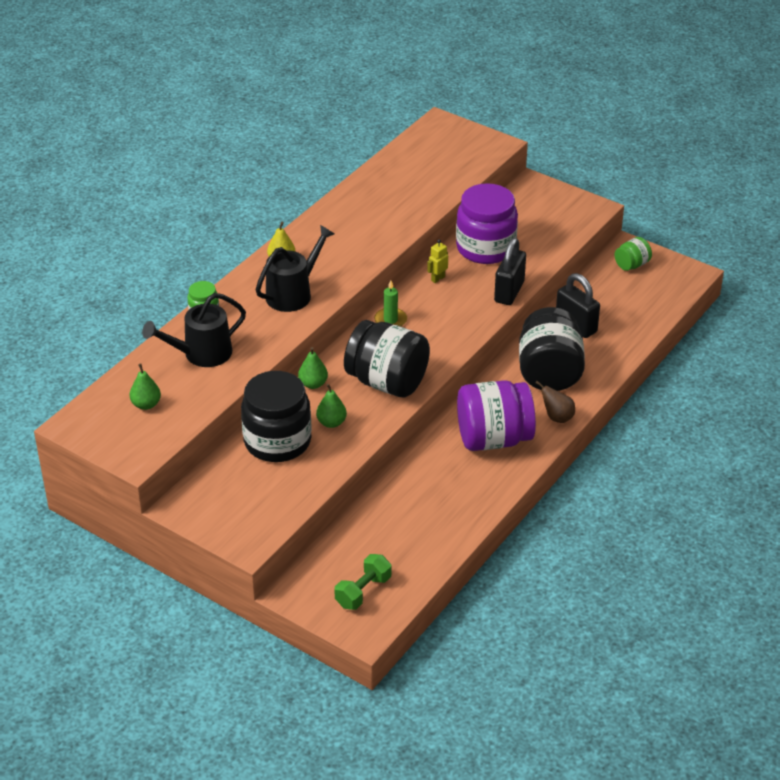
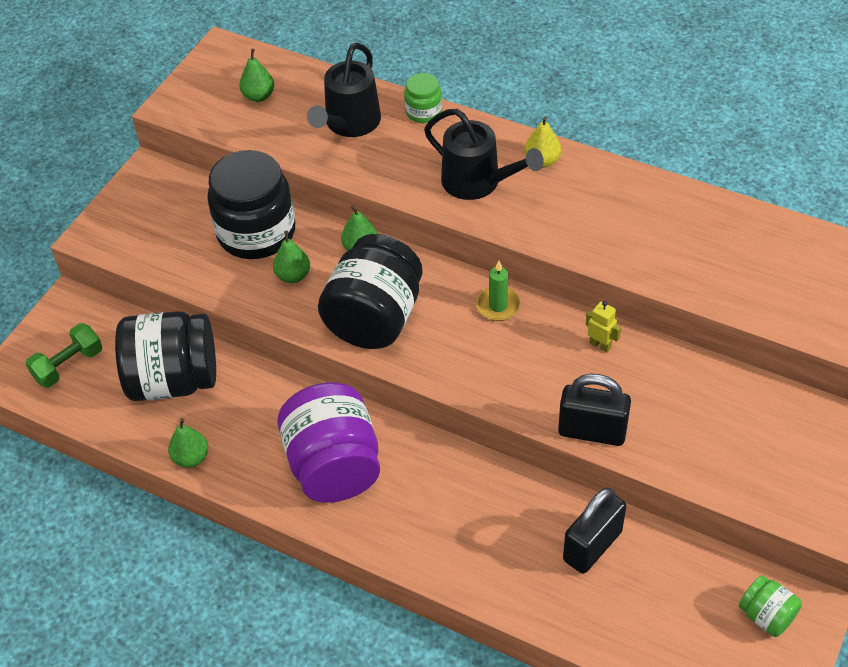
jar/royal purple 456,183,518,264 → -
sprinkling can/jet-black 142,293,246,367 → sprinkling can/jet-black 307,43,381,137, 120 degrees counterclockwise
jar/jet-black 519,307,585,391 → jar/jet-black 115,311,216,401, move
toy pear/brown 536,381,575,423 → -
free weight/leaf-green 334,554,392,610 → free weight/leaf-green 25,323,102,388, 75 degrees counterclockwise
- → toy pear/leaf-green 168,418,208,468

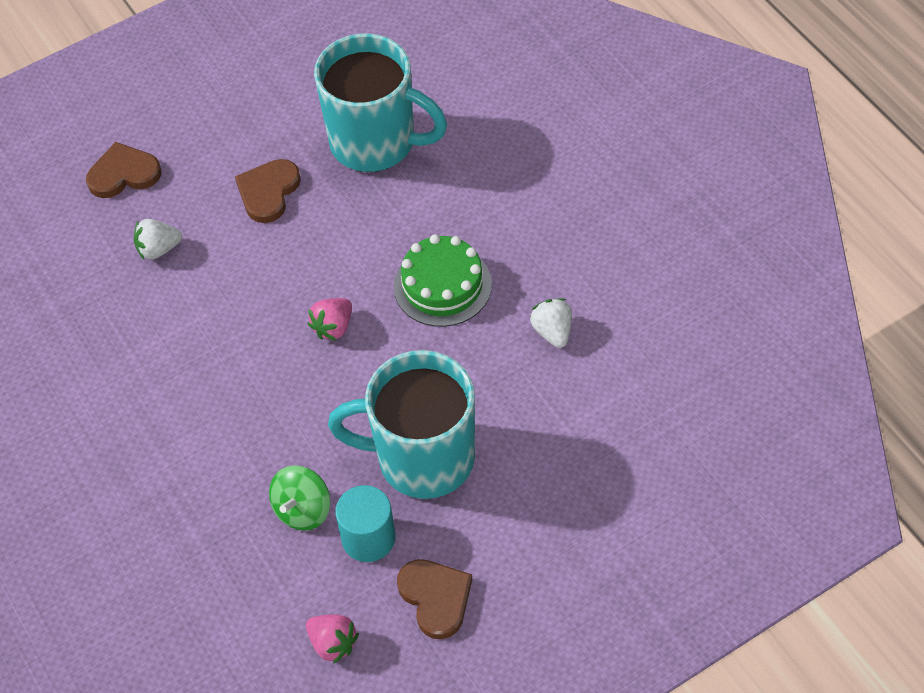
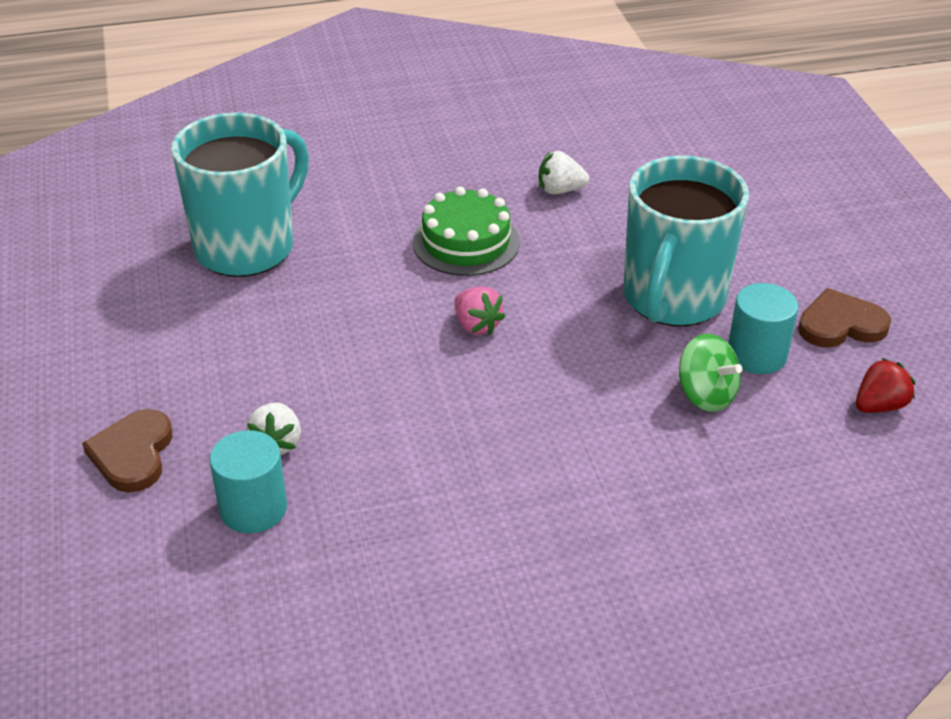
heart/brown 235,159,301,223 → -
toy strawberry/rose-pink 306,615,359,664 → toy strawberry/red 856,358,916,413
- → cylinder shape/teal 209,430,287,533

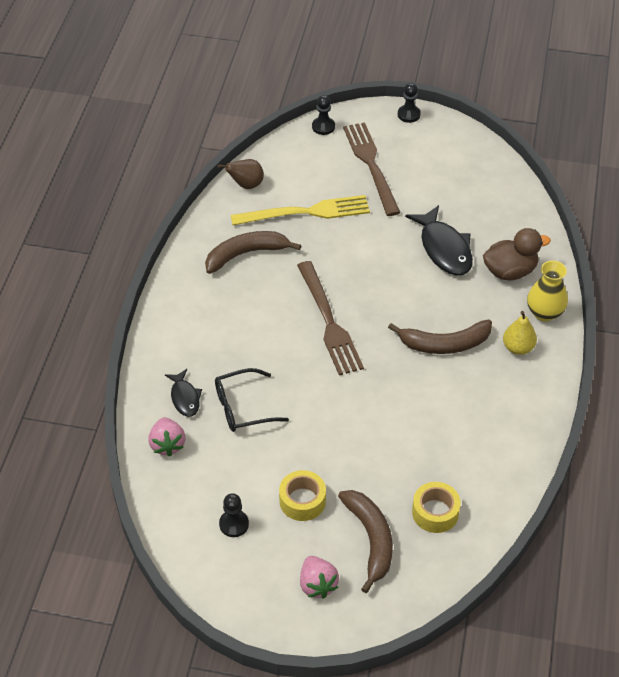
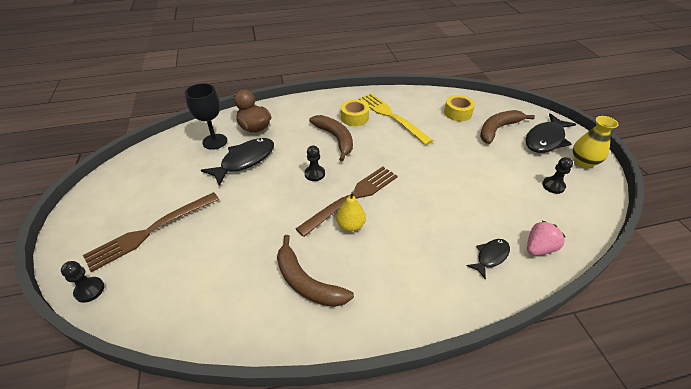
game pawn/jet-black 398,83,421,123 → game pawn/jet-black 304,145,325,181, move
toy pear/brown 218,159,264,189 → -
dinner fork/bright yellow 231,195,370,225 → dinner fork/bright yellow 358,93,433,145, move
tall vase/bright yellow 527,261,568,322 → tall vase/bright yellow 573,116,619,168, move
toy pear/bright yellow 503,311,537,355 → toy pear/bright yellow 336,191,366,232, move
eyeglasses/jet-black 215,368,289,432 → -
roll of tape/bright yellow 279,470,326,521 → roll of tape/bright yellow 341,99,369,126, move
toy strawberry/rose-pink 300,556,339,599 → fish/jet-black 526,113,576,153
- → wine glass/jet-black 185,83,227,150

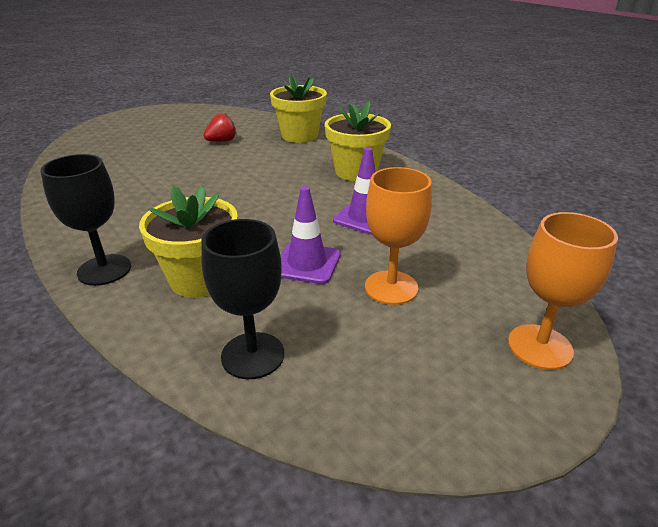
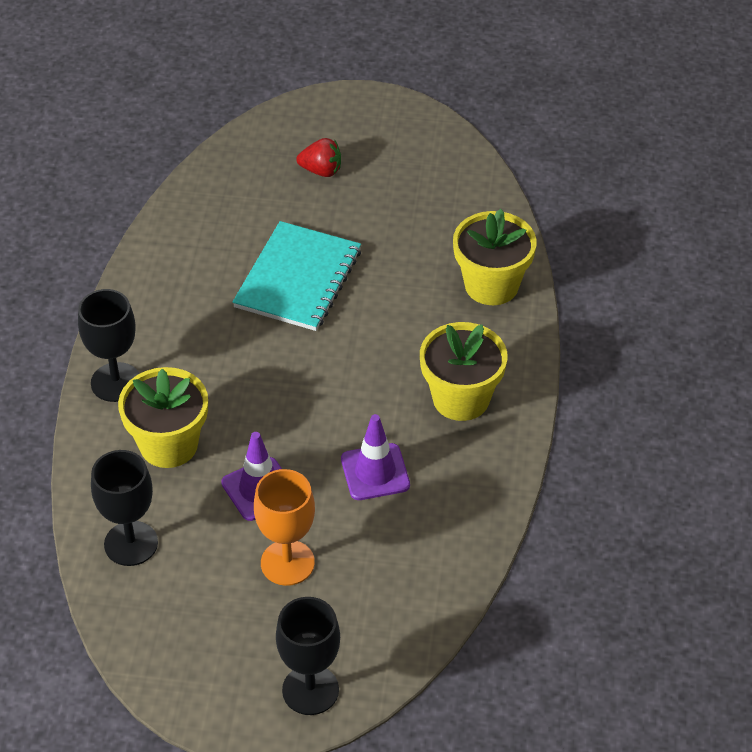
toy strawberry/red 204,113,236,142 → toy strawberry/red 296,138,341,177, move
wine glass/orange-coloured 508,212,618,370 → wine glass/jet-black 276,597,340,715
- → exercise book/teal 233,221,361,331

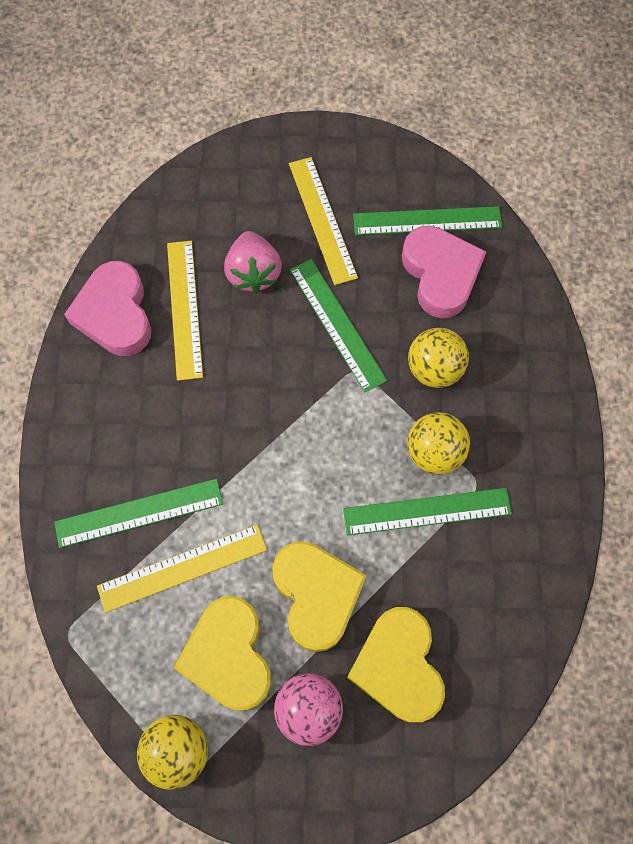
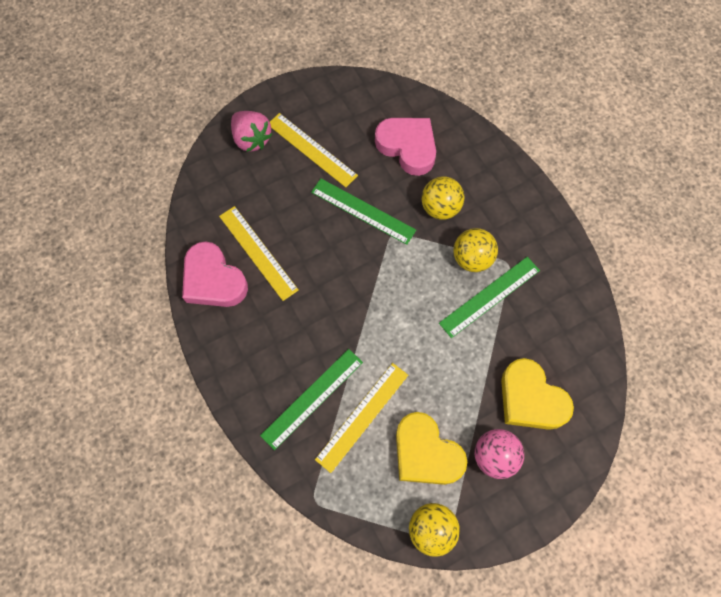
straightedge/leaf-green 353,206,502,235 → -
toy strawberry/rose-pink 224,231,282,293 → toy strawberry/rose-pink 231,111,272,152, move
heart/bright yellow 272,541,367,652 → -

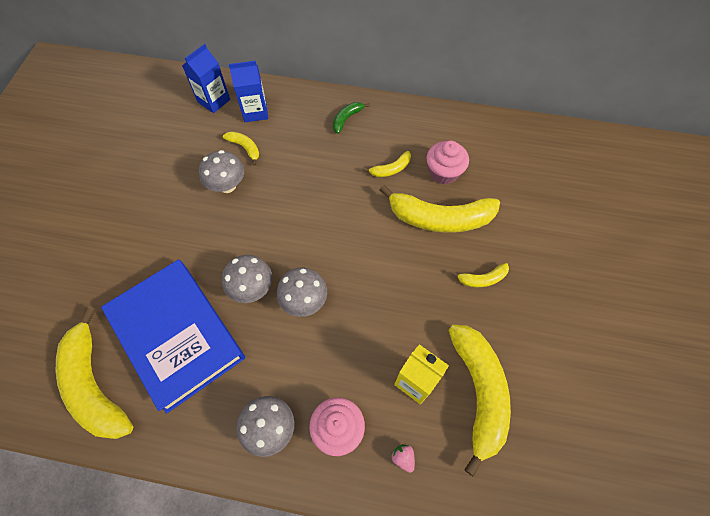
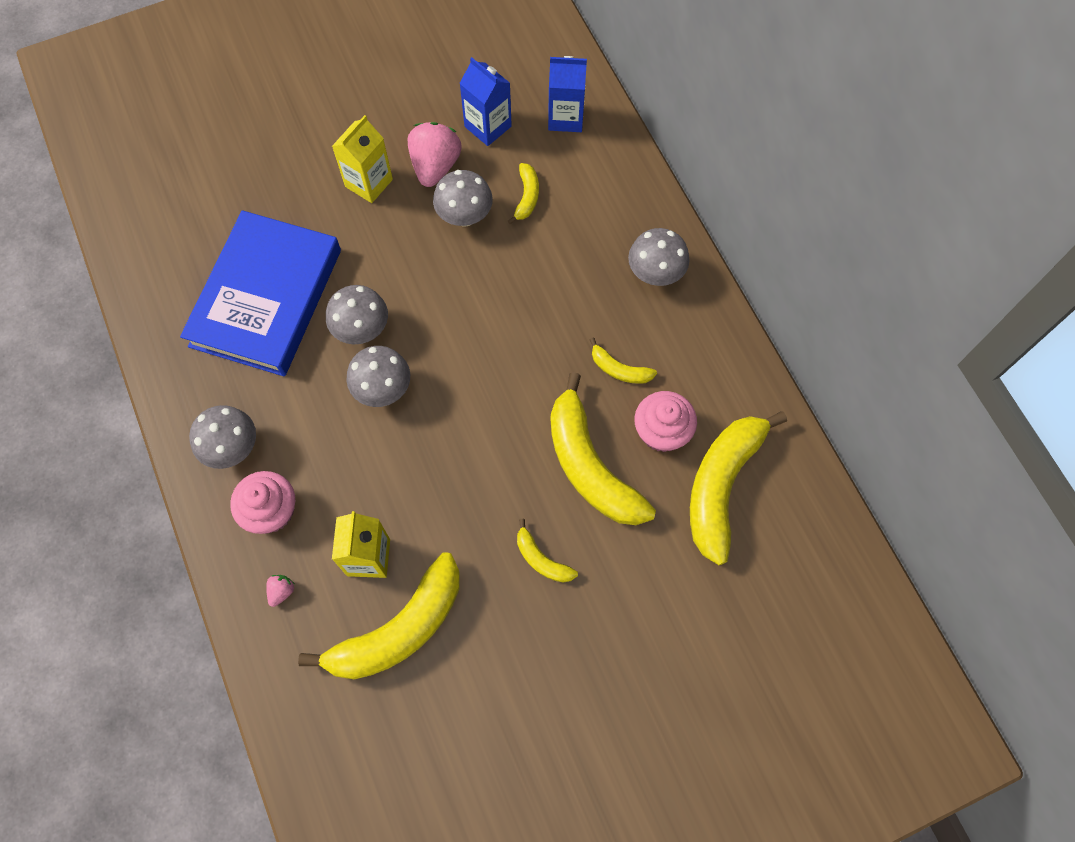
carton/blue 229,61,268,122 → carton/blue 459,57,512,146, move
toy banana/leaf-green 333,102,370,134 → mushroom/grey 628,228,690,286
toy banana/bright yellow 56,308,133,439 → toy banana/bright yellow 690,411,787,565, move
- → carton/bright yellow 332,115,393,203
- → toy strawberry/rose-pink 408,122,462,187

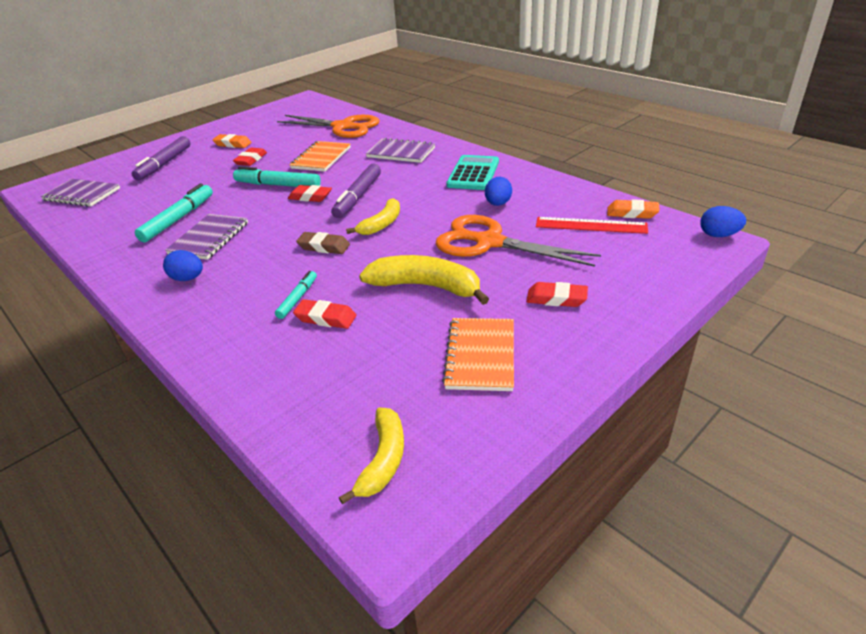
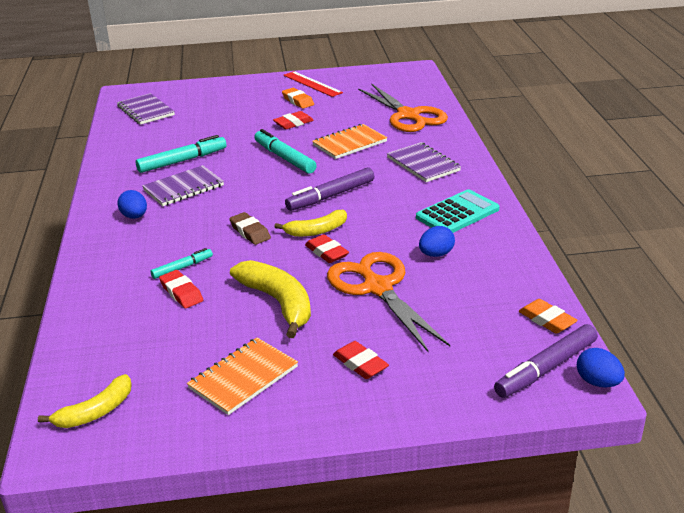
marker/royal purple 132,136,190,181 → marker/royal purple 494,324,598,398, move
gum eraser/red 288,185,332,202 → gum eraser/red 305,234,349,263, move
straightedge/red 536,217,648,234 → straightedge/red 283,71,343,97, move

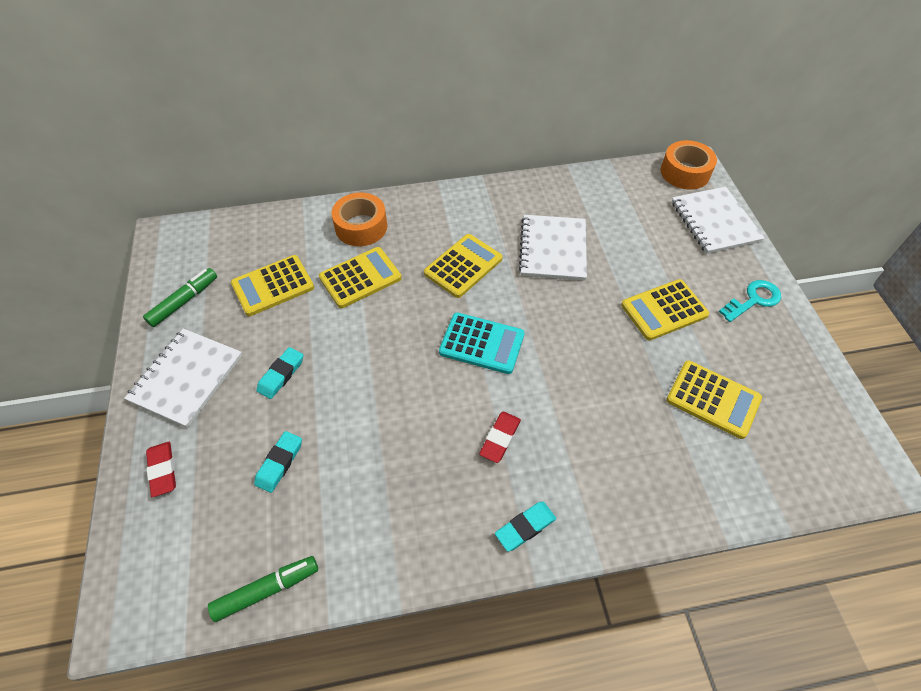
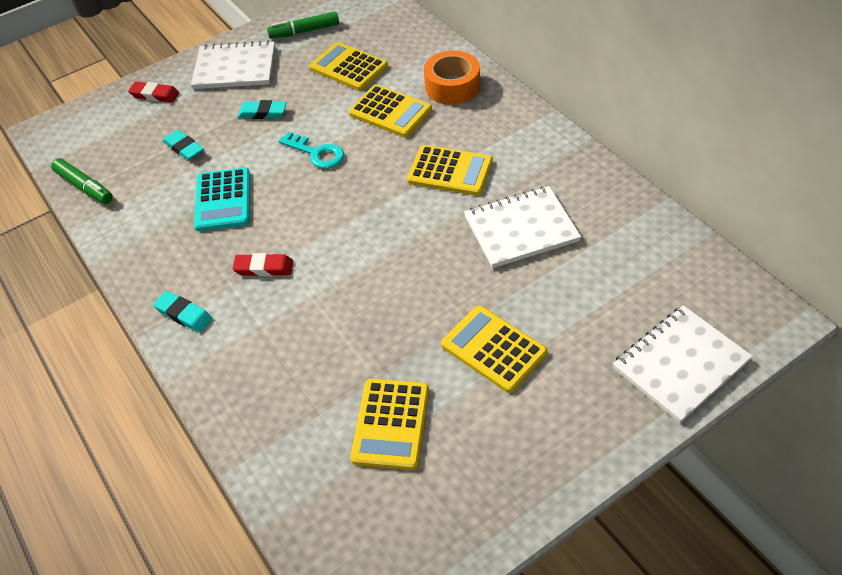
roll of tape/orange-coloured 661,140,717,190 → -
marker/leaf-green 143,268,217,327 → marker/leaf-green 267,11,339,39, 150 degrees clockwise
key/teal 719,280,781,322 → key/teal 279,132,344,169, move
calculator/teal 439,313,525,374 → calculator/teal 194,167,250,231, move
gum eraser/teal 254,431,302,493 → gum eraser/teal 163,130,204,161, 45 degrees clockwise
gum eraser/red 146,442,176,497 → gum eraser/red 128,81,179,103, 60 degrees clockwise

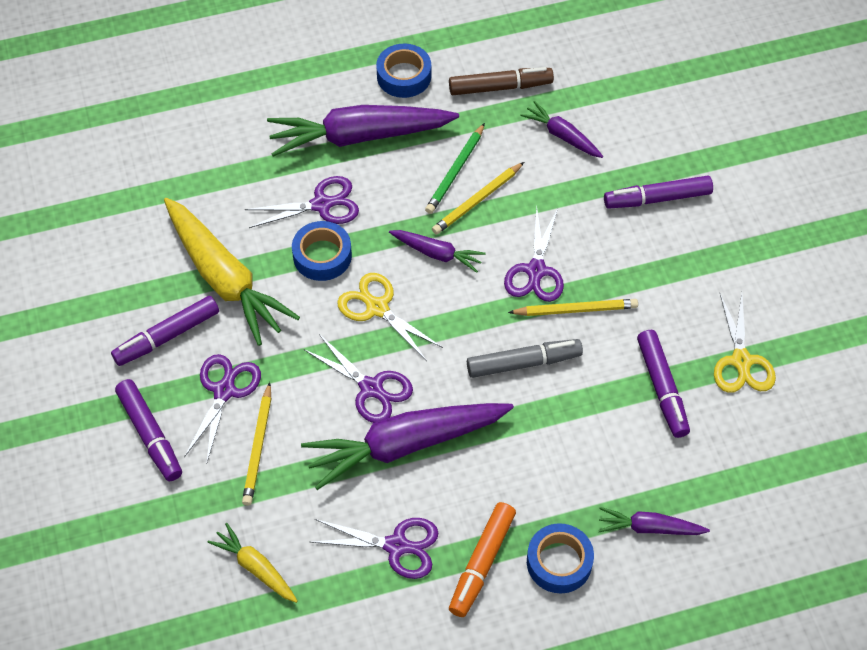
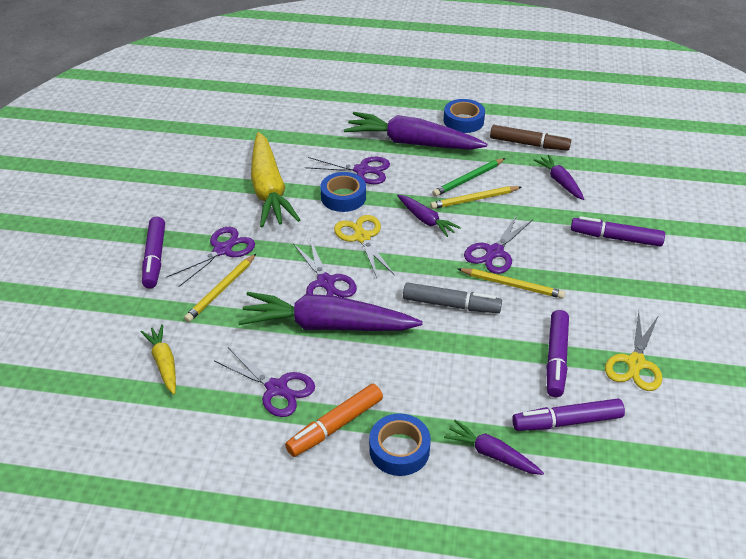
marker/royal purple 111,296,219,366 → marker/royal purple 512,398,625,431, move

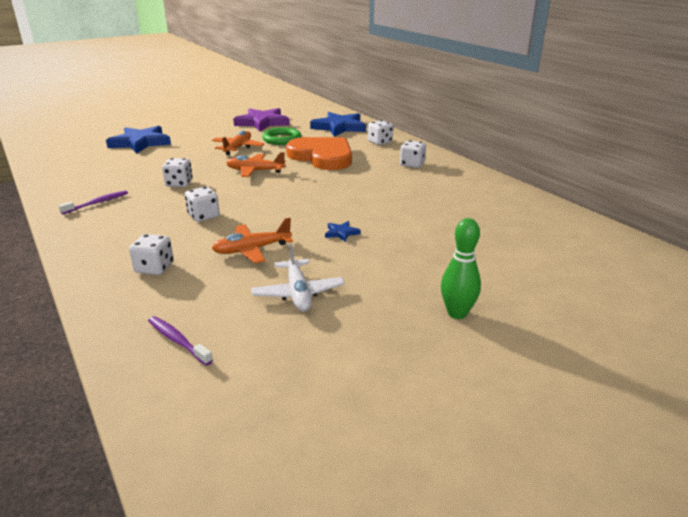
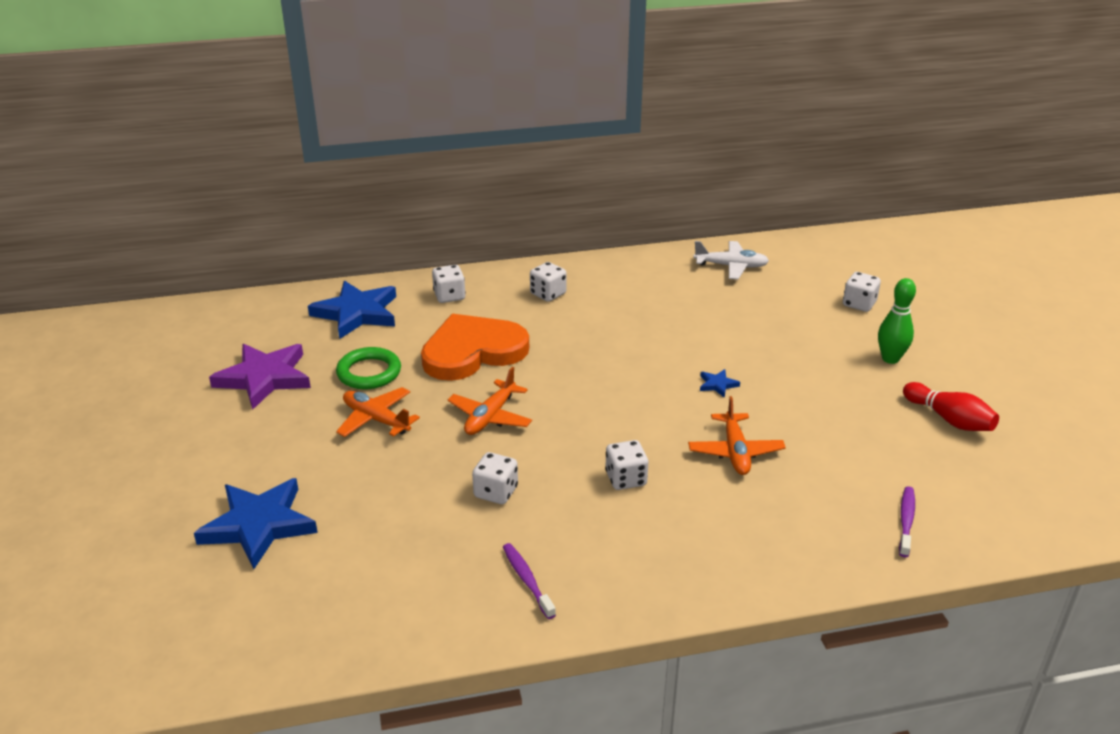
game die/pure white 129,234,174,275 → game die/pure white 843,272,881,312, move
toy plane/pure white 251,243,345,312 → toy plane/pure white 693,241,769,279, move
tooth brush/royal purple 148,316,213,366 → tooth brush/royal purple 899,486,915,557, 135 degrees clockwise
- → tenpin/red 903,382,999,431

